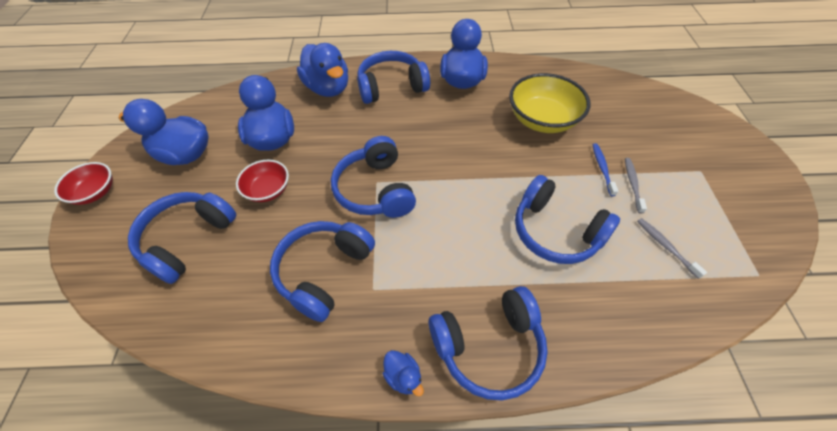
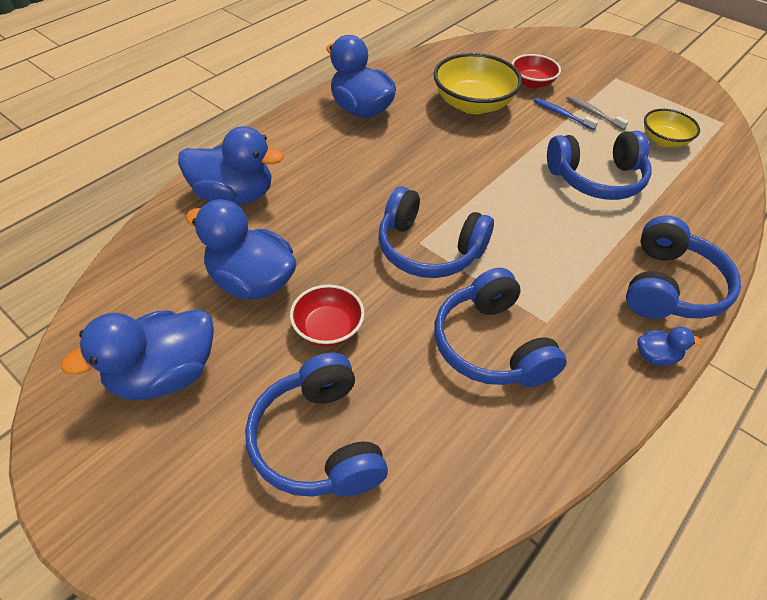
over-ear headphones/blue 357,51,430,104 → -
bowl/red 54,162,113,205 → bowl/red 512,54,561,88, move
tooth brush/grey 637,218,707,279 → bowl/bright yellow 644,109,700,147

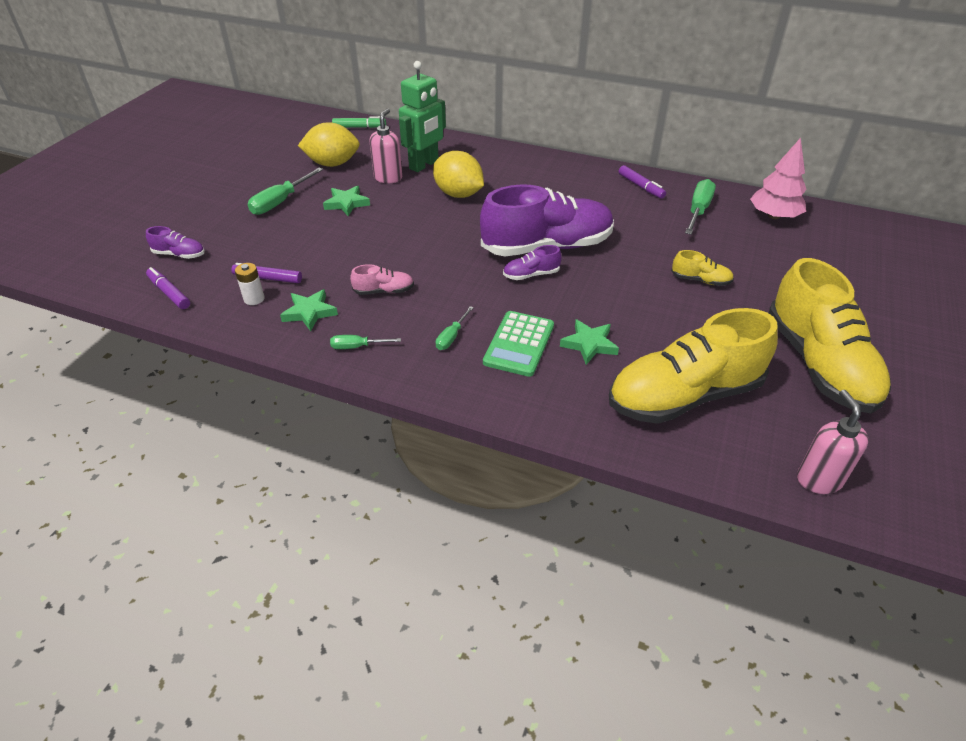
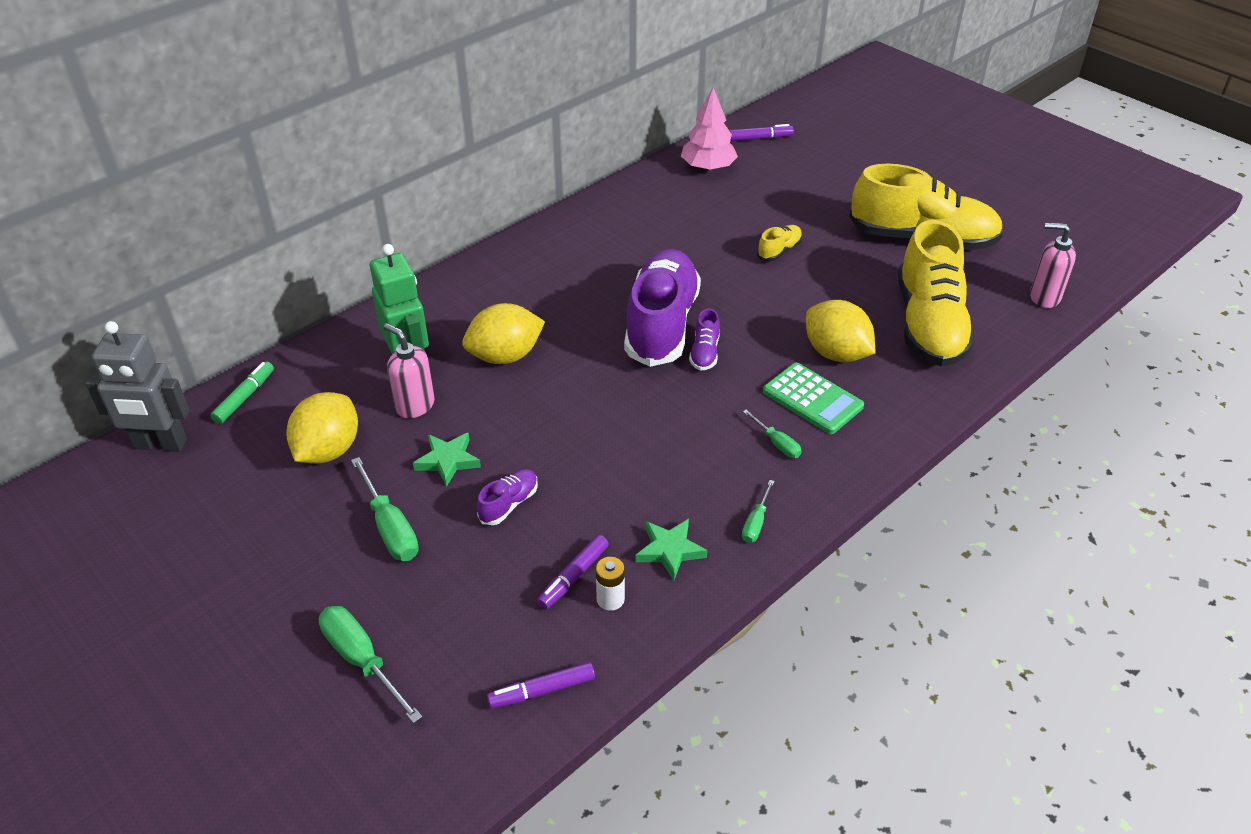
marker/royal purple 618,165,666,199 → marker/royal purple 730,124,794,141, move
hand screwdriver/leaf-green 685,179,716,235 → hand screwdriver/leaf-green 319,606,422,723, move
sneaker/royal purple 146,226,205,259 → sneaker/royal purple 477,469,538,525, move
sneaker/rose-pink 350,264,414,295 → -
star shape/leaf-green 560,319,619,365 → lemon/bright yellow 806,300,875,362
- → toy robot/grey 85,321,189,452

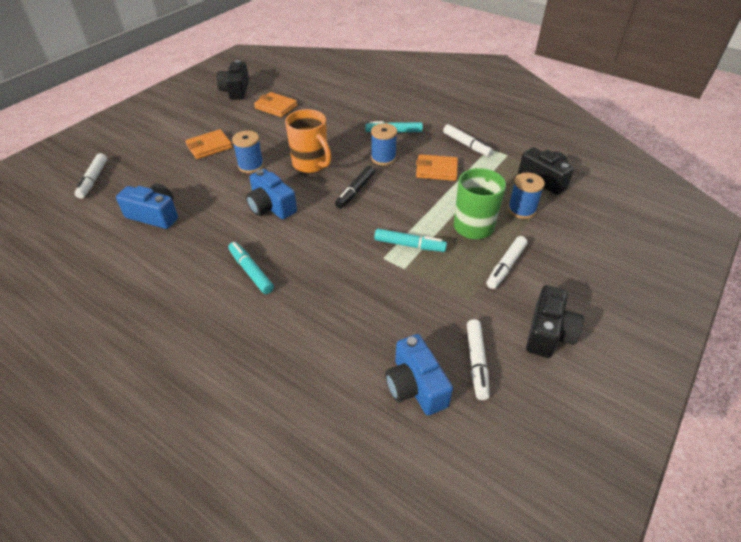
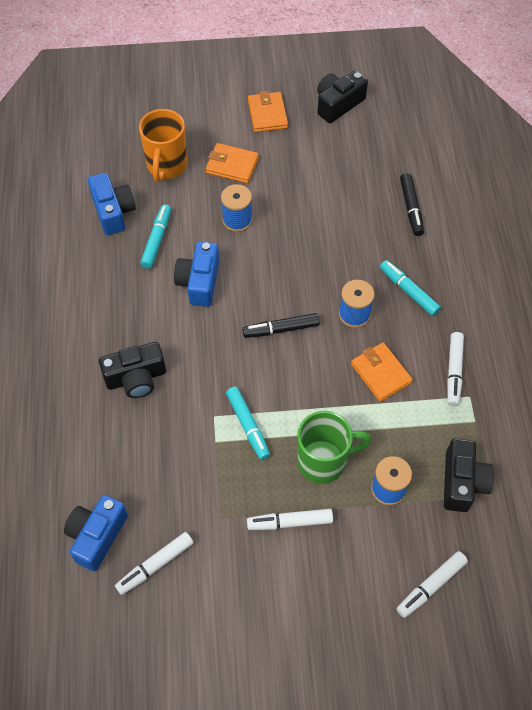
card wallet/orange-coloured 254,92,298,117 → card wallet/orange-coloured 248,91,288,132, move
tea mug/orange-coloured 285,109,332,173 → tea mug/orange-coloured 139,109,187,182, move
marker/pure white 75,153,107,199 → marker/pure white 396,551,468,618, move
marker/teal 228,242,274,294 → marker/teal 140,204,171,269, move
photo camera/jet-black 526,285,584,358 → photo camera/jet-black 99,342,166,398, move
- → marker/jet-black 400,173,424,236

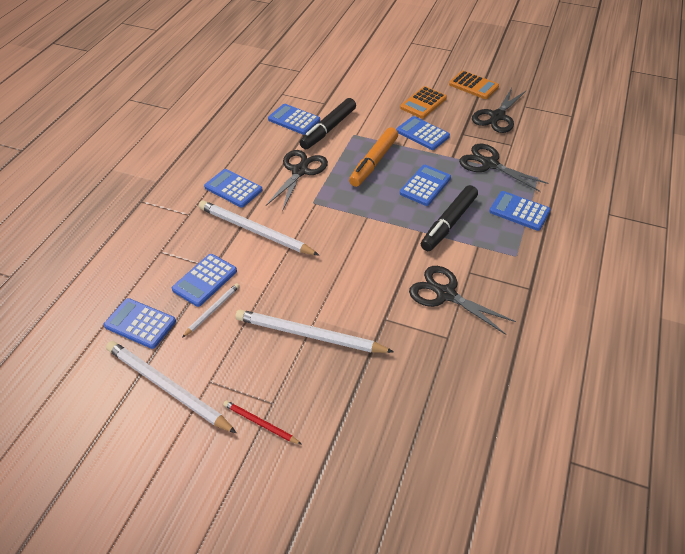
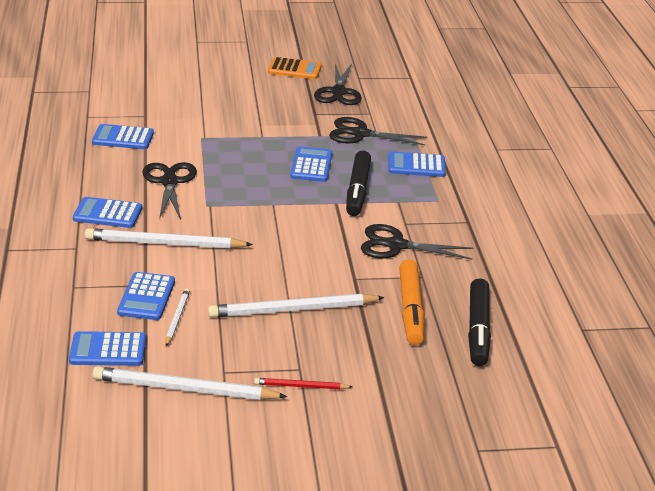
calculator/orange-coloured 400,86,447,118 → -
marker/jet-black 300,98,356,149 → marker/jet-black 468,279,491,366, move
calculator/blue 396,116,450,150 → -
marker/orange-coloured 349,127,398,187 → marker/orange-coloured 399,259,424,345, move

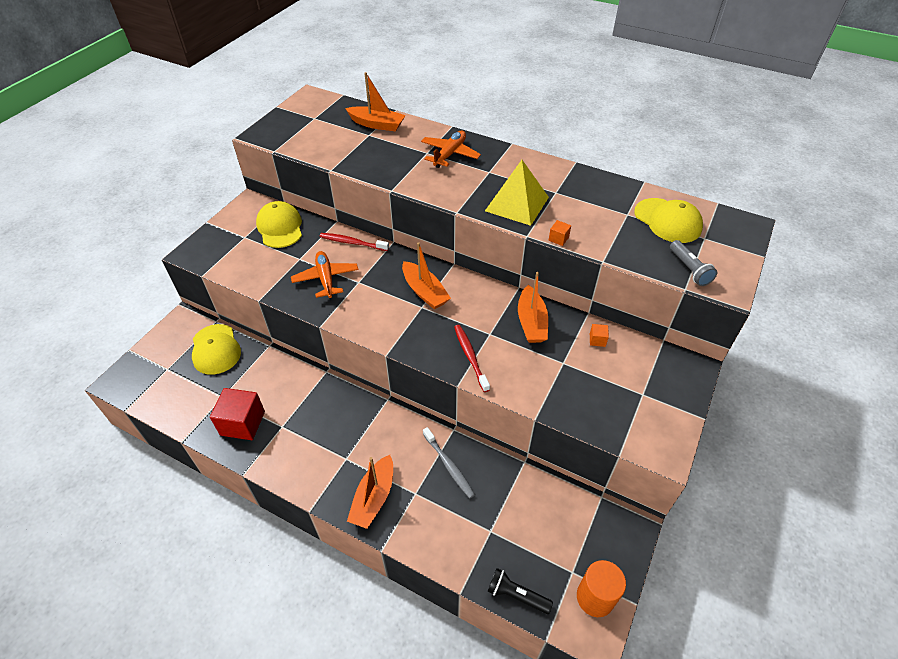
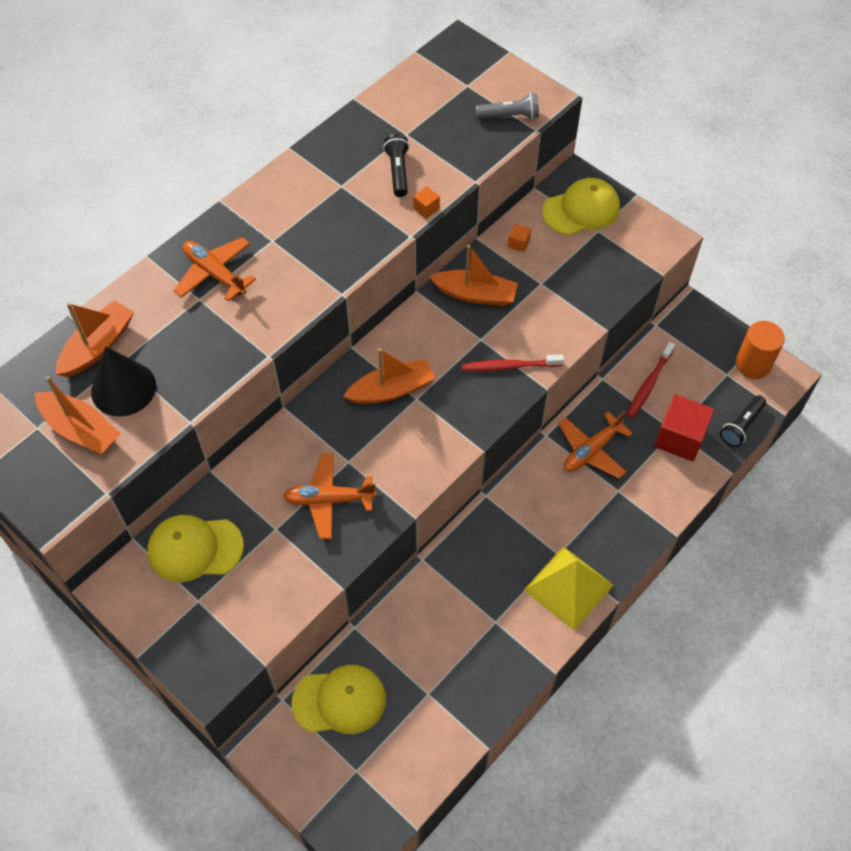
solid pyramid/bright yellow 485,160,549,226 → solid pyramid/bright yellow 524,546,614,631, move
baseball cap/bright yellow 634,198,703,243 → baseball cap/bright yellow 542,178,620,235, move
tooth brush/red 320,233,389,251 → tooth brush/red 627,342,675,418, move
cube/red 210,388,265,440 → cube/red 654,394,714,461, move
tooth brush/grey 423,427,475,498 → toy plane/orange-coloured 558,411,633,479
sailboat/orange-coloured 347,455,393,529 → sailboat/orange-coloured 35,376,120,454, move
- → pocket torch/jet-black 383,134,409,197
- → cone shape/jet-black 91,346,156,416

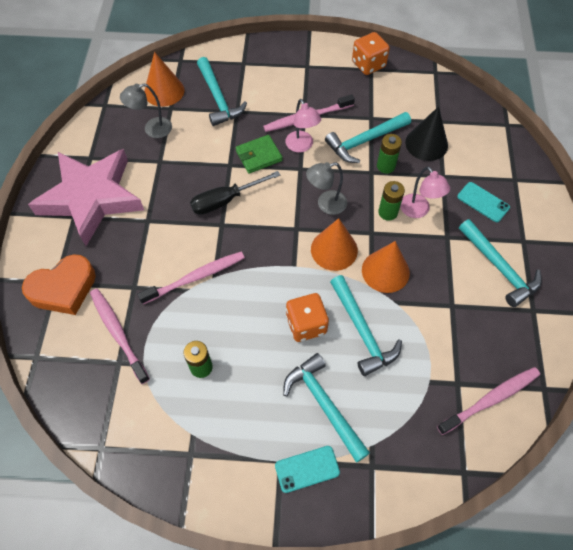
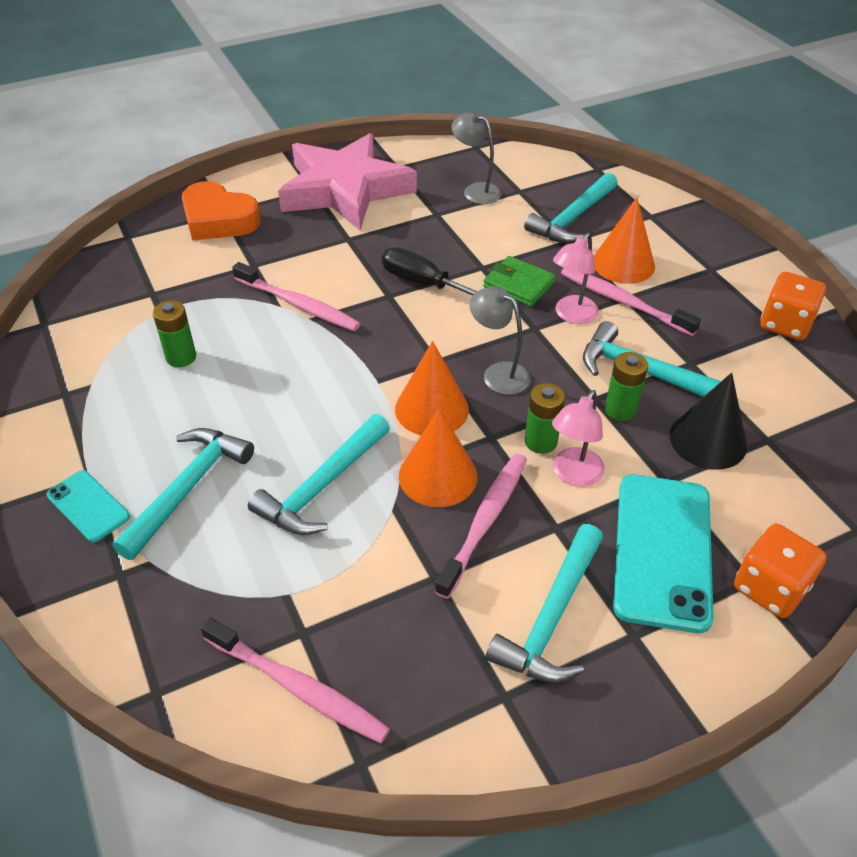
cone shape/orange-coloured 144,52,184,107 → cone shape/orange-coloured 594,197,655,284, move
phone/teal 457,182,510,222 → phone/teal 613,475,714,633, x1.94
tooth brush/rose-pink 90,288,150,384 → tooth brush/rose-pink 435,454,527,599, move
game die/orange-coloured 286,293,329,342 → game die/orange-coloured 734,524,827,618, move

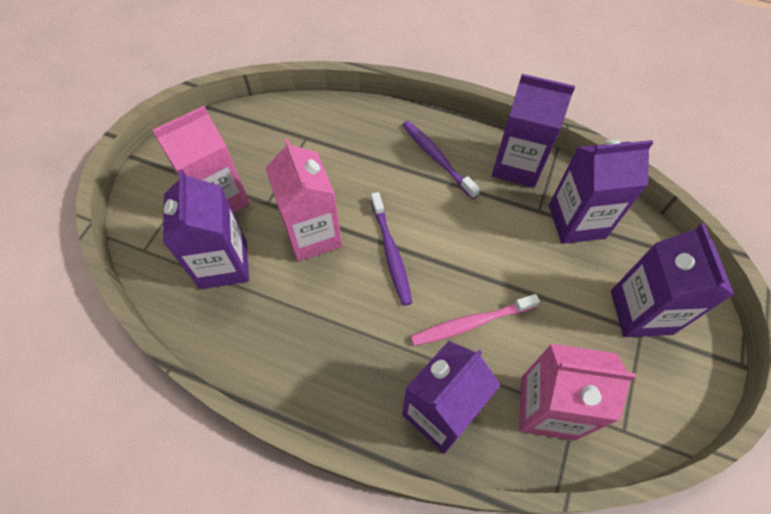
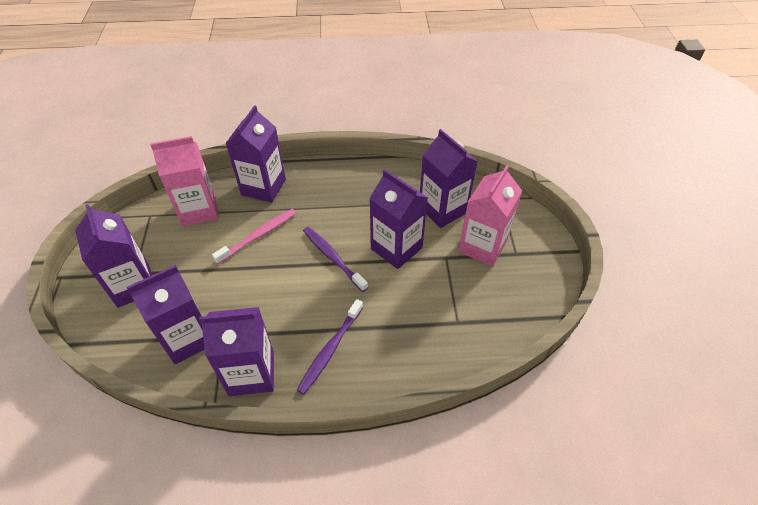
tooth brush/royal purple 402,121,480,199 → tooth brush/royal purple 297,299,363,395, 90 degrees clockwise
carton/rose-pink 265,138,342,262 → carton/royal purple 369,169,428,269

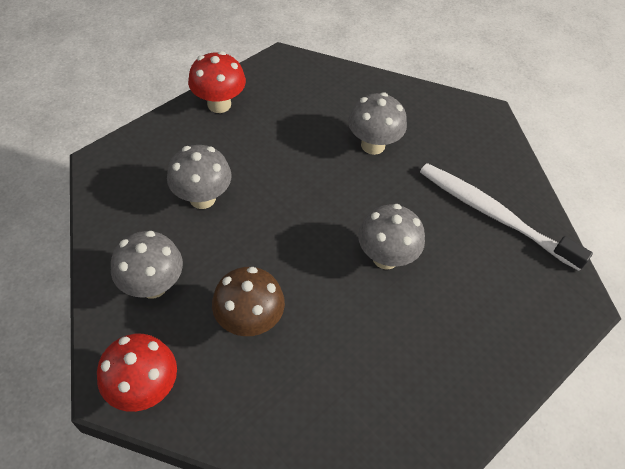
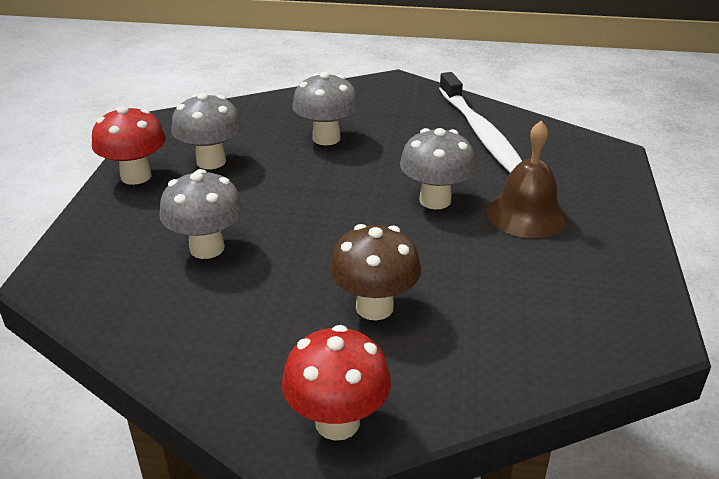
tooth brush/pure white 420,163,593,271 → tooth brush/pure white 439,72,522,173, 105 degrees counterclockwise
mushroom/grey 111,231,183,298 → mushroom/grey 171,93,242,169, move
- → hand bell/brown 487,121,567,238

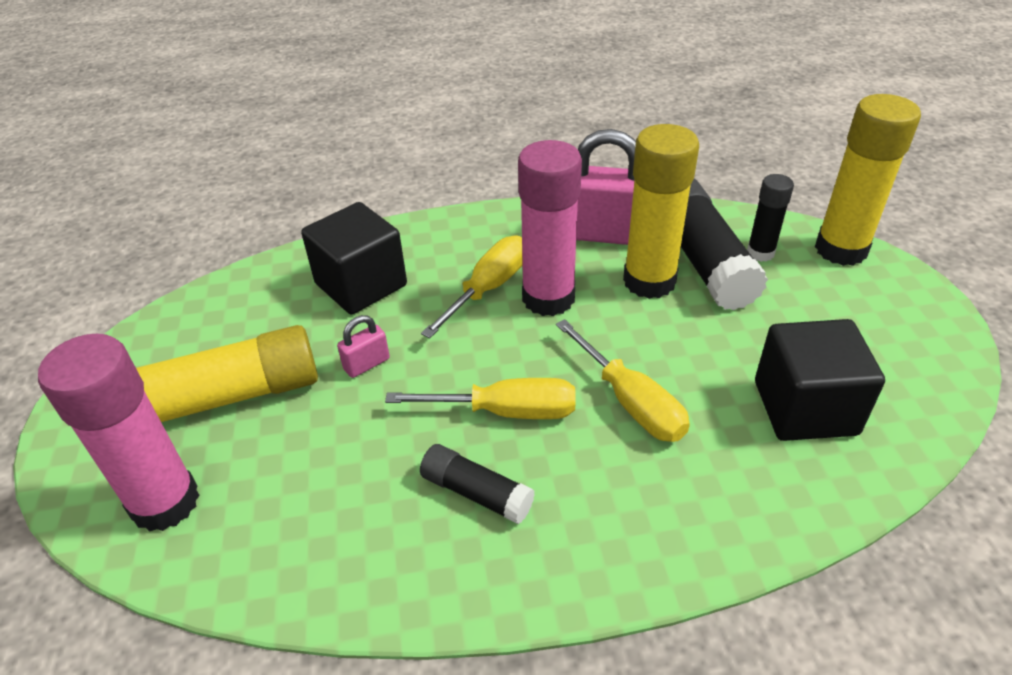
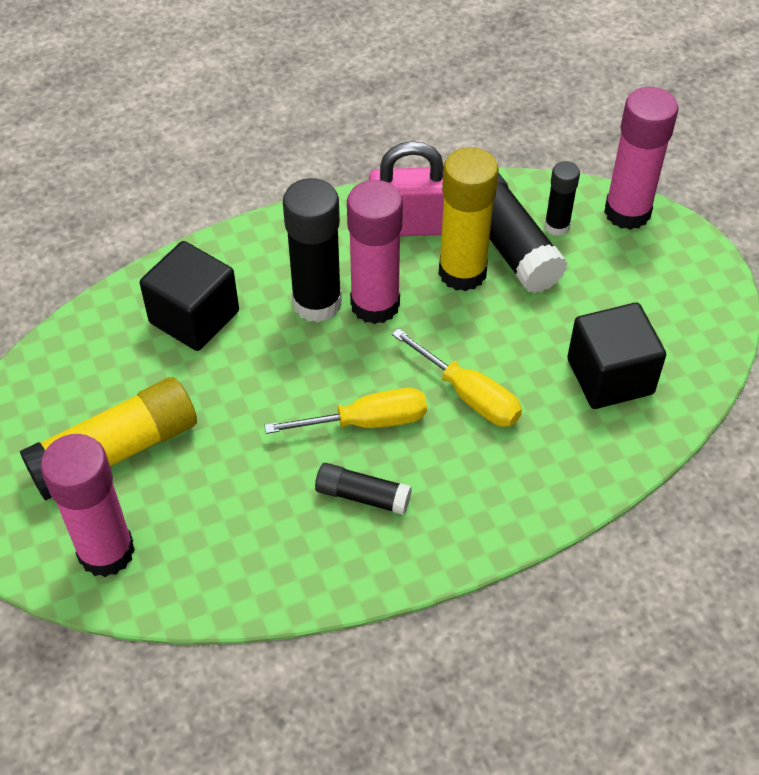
glue stick/bright yellow 815,94,921,266 → glue stick/rose-pink 604,87,679,230
hand screwdriver/bright yellow 421,236,523,338 → glue stick/jet-black 283,178,342,323
lock/rose-pink 337,315,390,378 → -

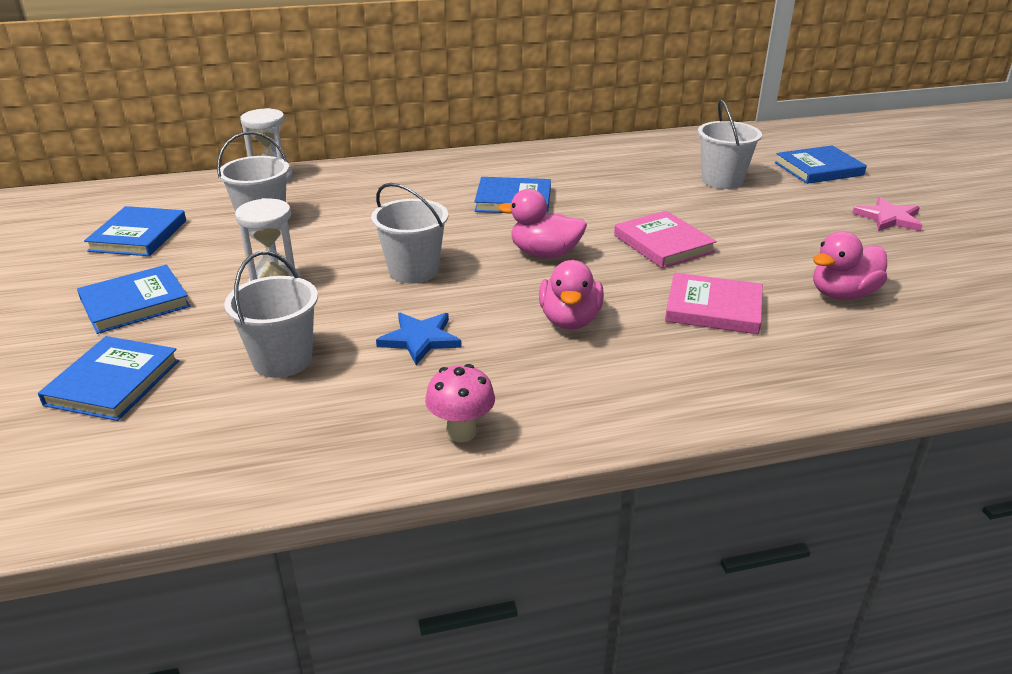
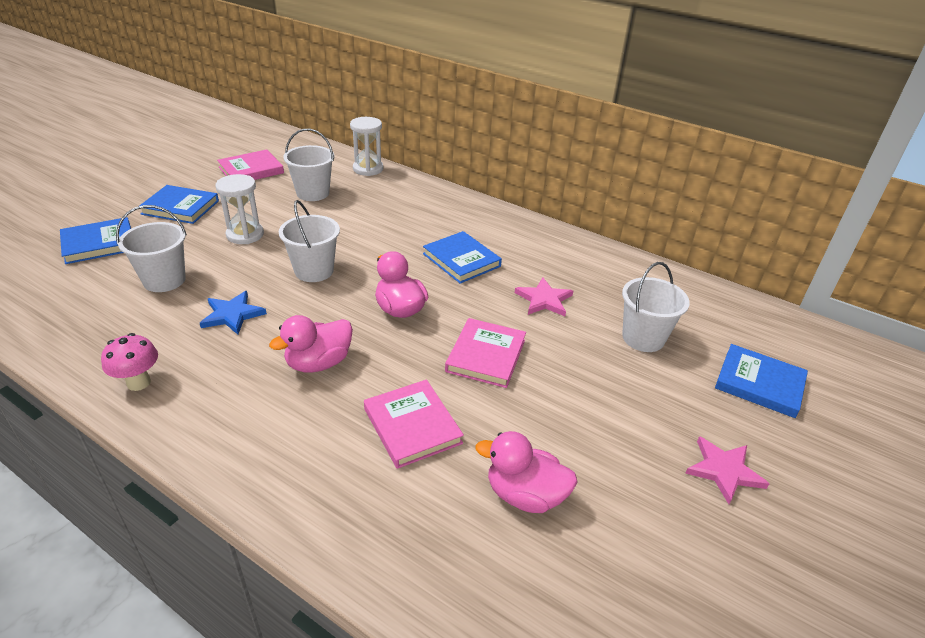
hardback/blue 84,206,186,256 → hardback/rose-pink 217,149,284,180
- → star shape/rose-pink 515,277,573,316

